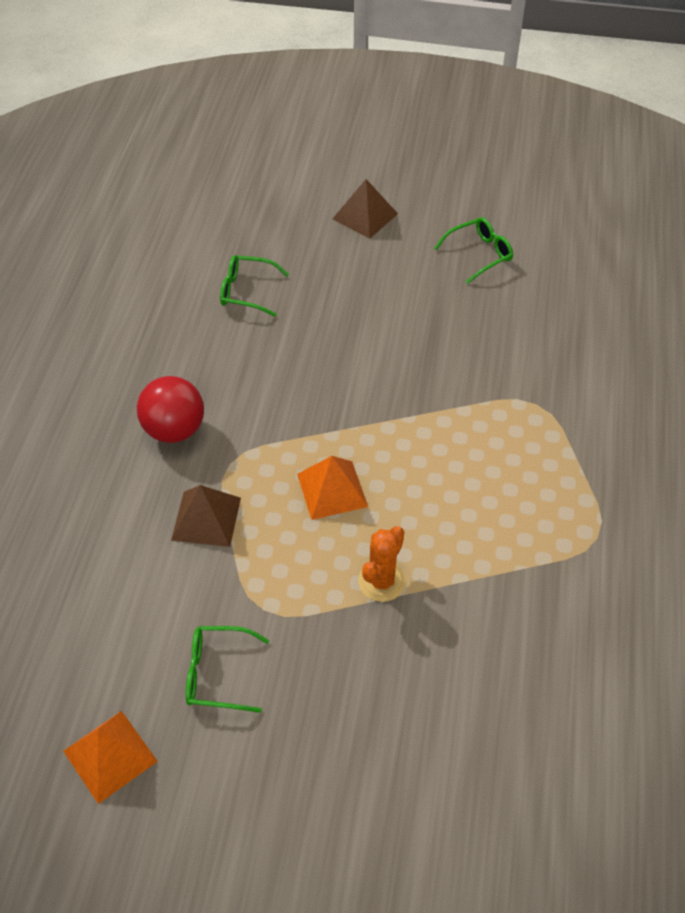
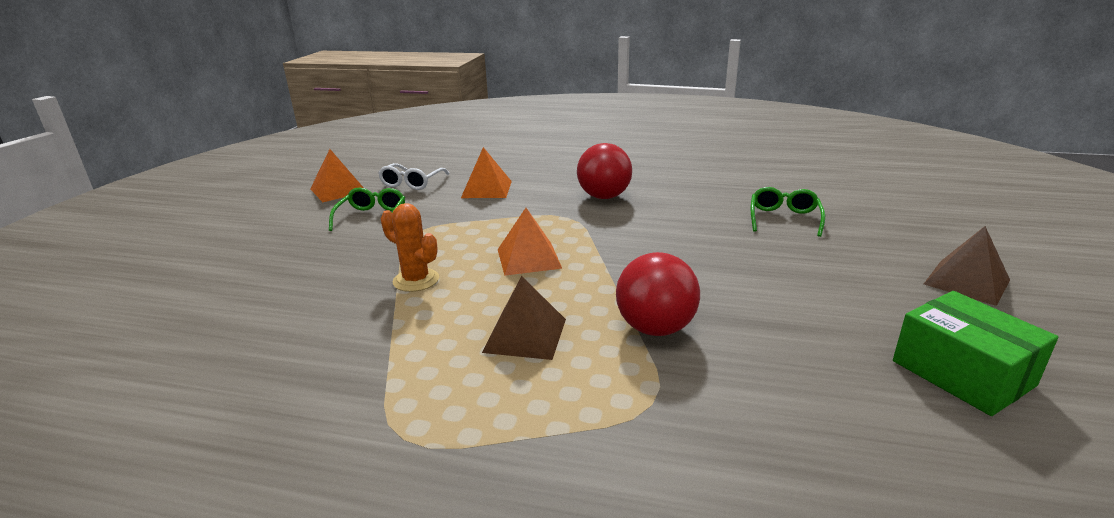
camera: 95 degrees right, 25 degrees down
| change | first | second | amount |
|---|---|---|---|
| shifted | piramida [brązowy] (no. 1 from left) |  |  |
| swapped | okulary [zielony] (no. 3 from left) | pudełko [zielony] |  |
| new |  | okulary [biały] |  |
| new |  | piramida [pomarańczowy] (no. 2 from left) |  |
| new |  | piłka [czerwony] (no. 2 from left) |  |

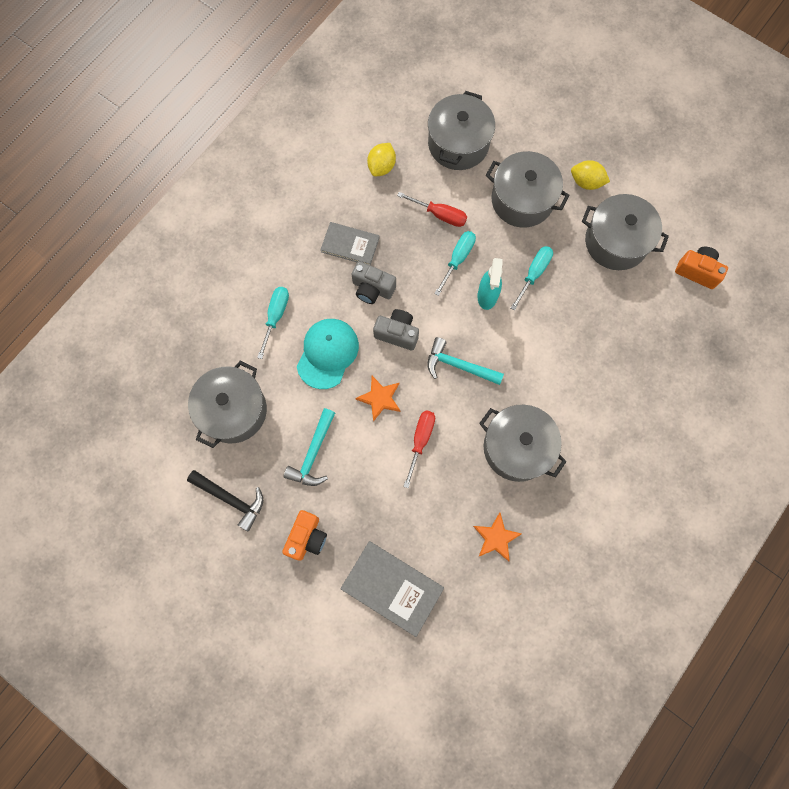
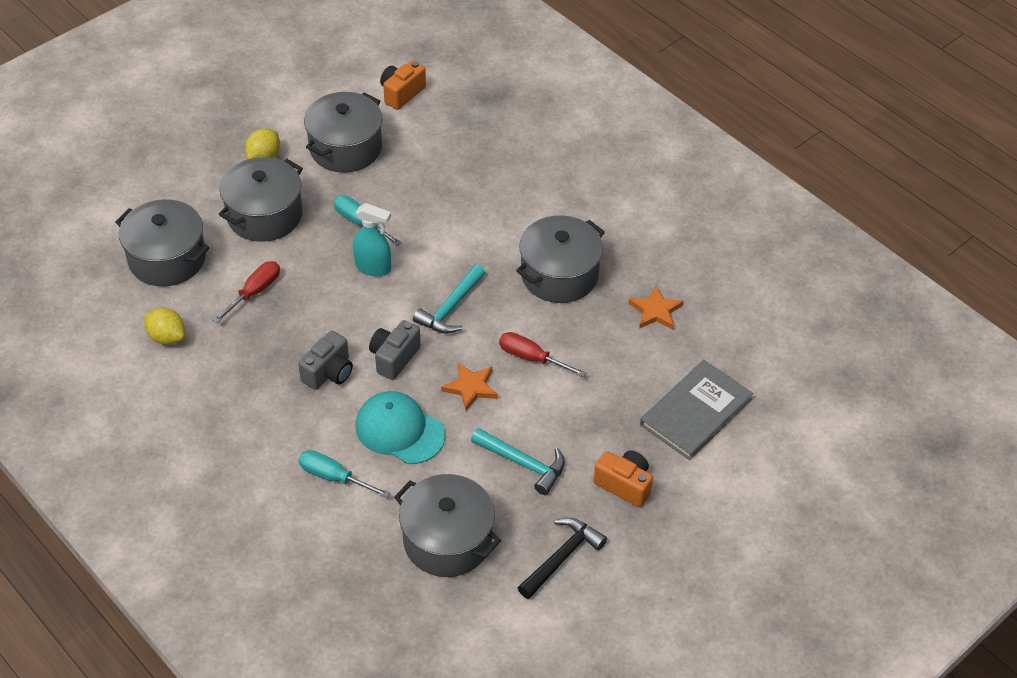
camera: 80 degrees left, 25 degrees down
| change | first | second | amount |
|---|---|---|---|
| gone | książka [szary] (no. 1 from left) |  |  |
| gone | śrubokręt [turkusowy] (no. 2 from left) |  |  |

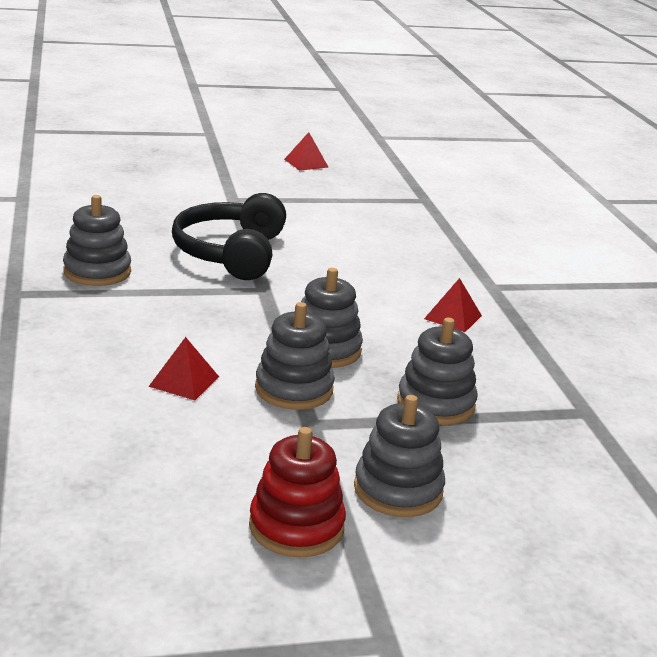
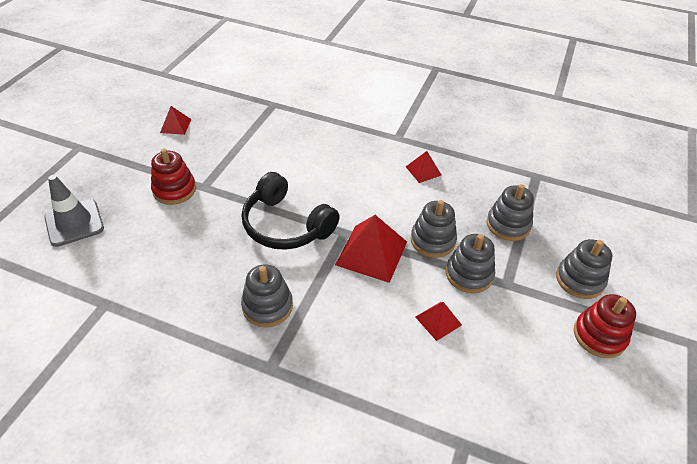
camera: 55 degrees left, 20 degrees up
| change | first | second | amount |
|---|---|---|---|
| new |  | pachołek [szary] |  |
| new |  | zabawka nakładanka [czerwony] (no. 1 from left) |  |
| new |  | piramida [czerwony] (no. 2 from left) |  |

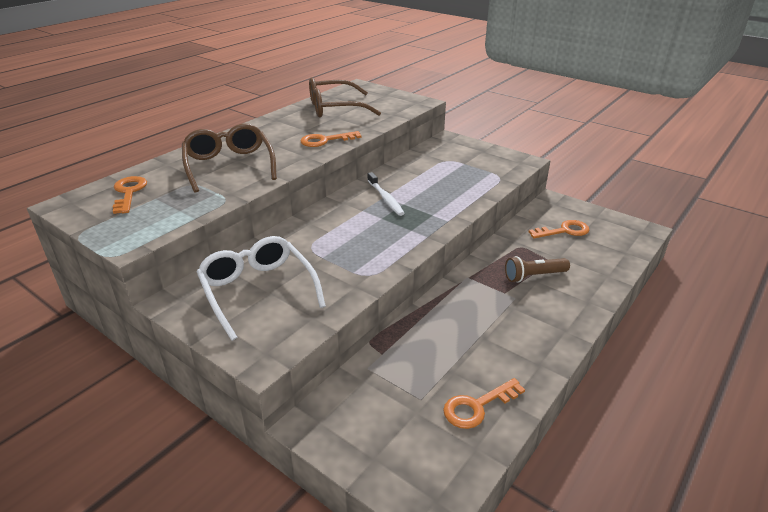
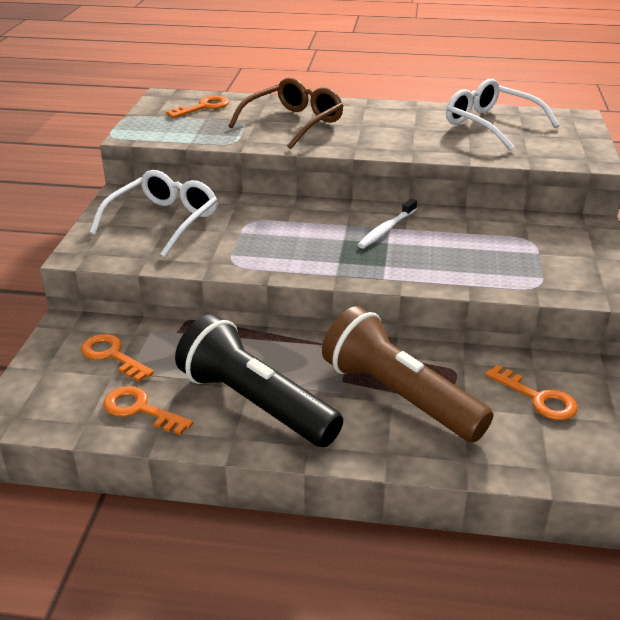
camera: 60 degrees right, 0 degrees up
| change | first | second | amount |
|---|---|---|---|
| shifted | klucz [pomarańczowy] (no. 2 from left in the first image) | klucz [pomarańczowy] (no. 1 from left) |  |
| repainted | okulary [brązowy] (no. 2 from left) | okulary [biały] (no. 2 from left) |  |
| scaled | latarka [brązowy] |  | x1.99 |
| new |  | latarka [czarny] |  |

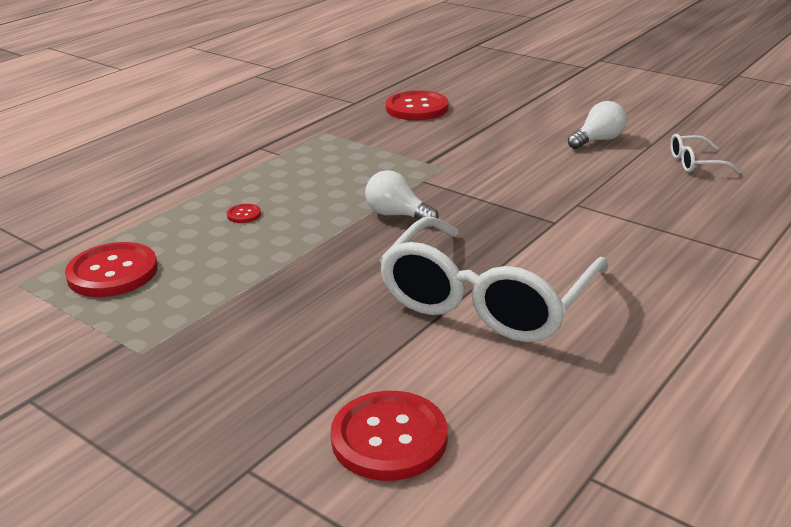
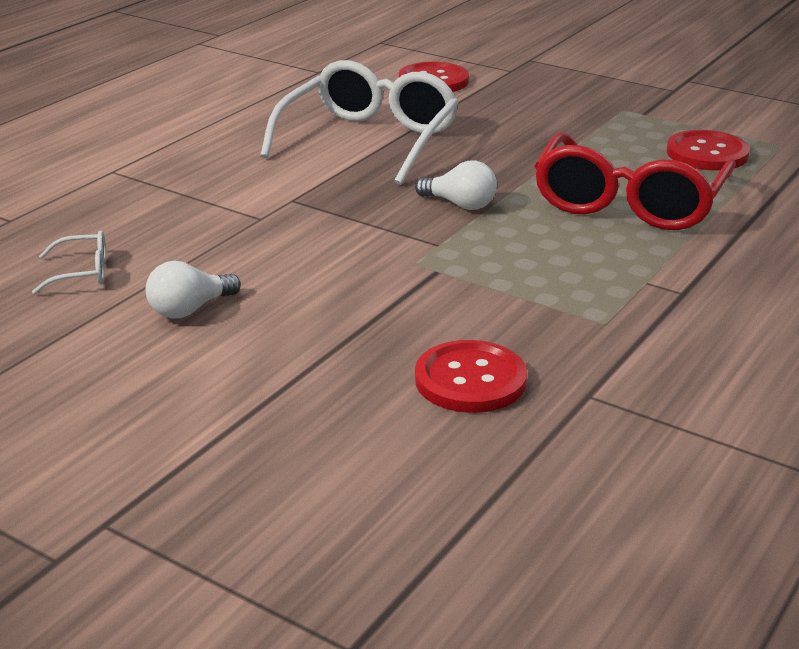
camera: 175 degrees right, 0 degrees up
| change | first | second | amount |
|---|---|---|---|
| swapped | guzik [czerwony] (no. 2 from left) | okulary [czerwony] |  |

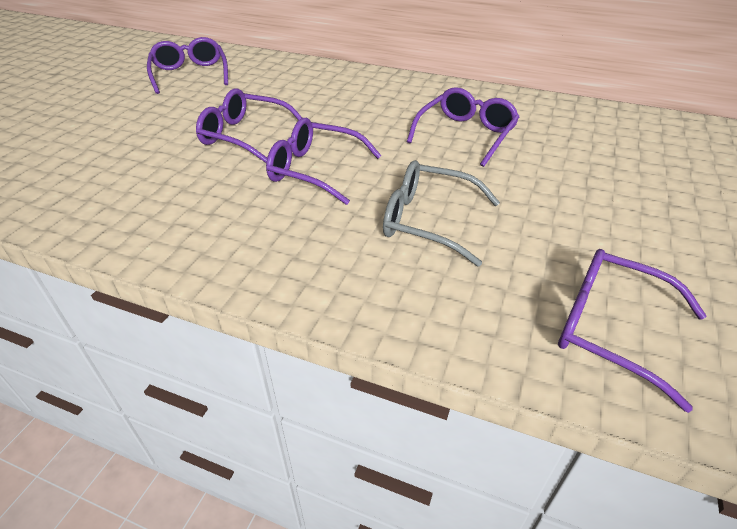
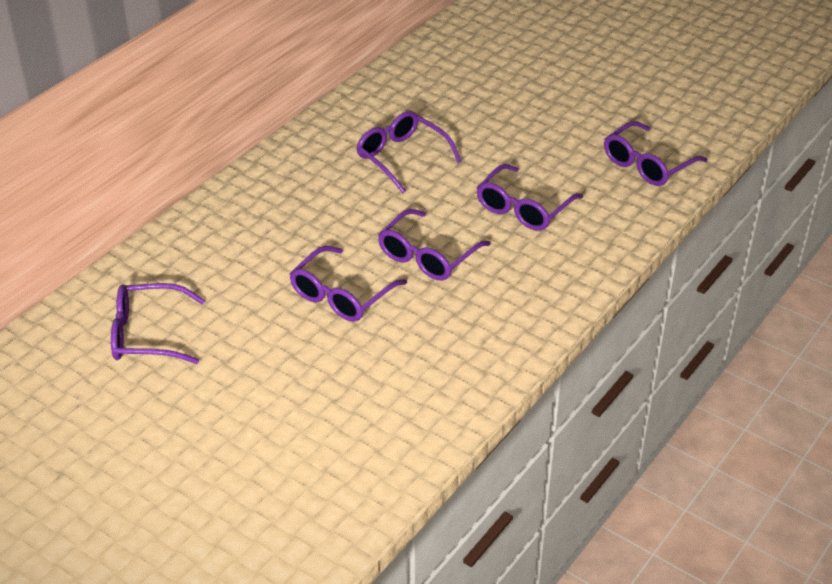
camera: 75 degrees left, 0 degrees up
| change | first | second | amount |
|---|---|---|---|
| repainted | okulary [szary] | okulary [fioletowy] (no. 5 from left) |  |

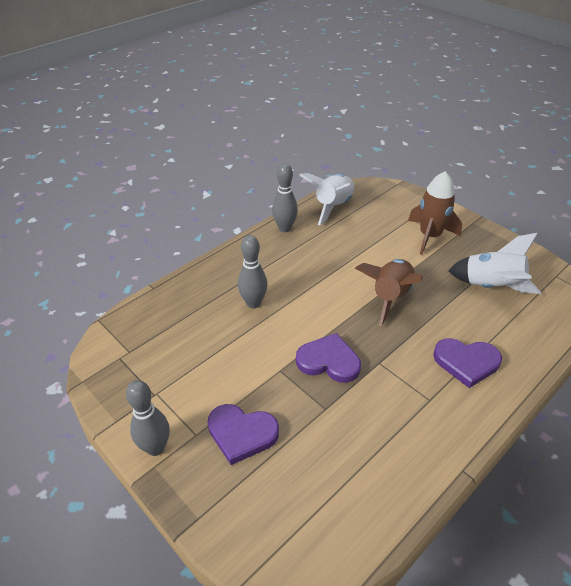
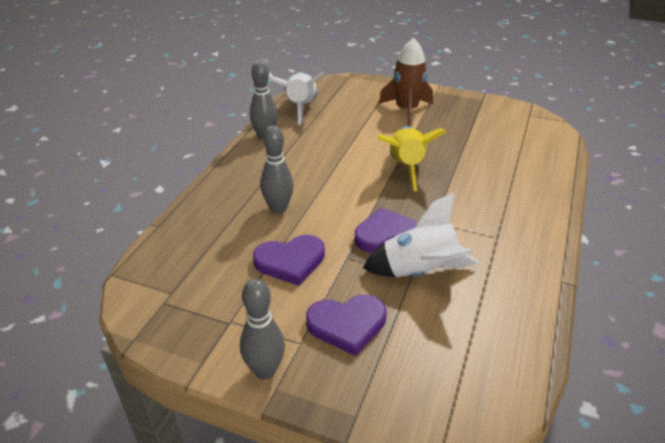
camera: 25 degrees left, 5 degrees down
| change | first | second | amount |
|---|---|---|---|
| repainted | rakieta [brązowy] (no. 1 from left) | rakieta [żółty] |  |
| shifted | serce [fioletowy] (no. 3 from left in the first image) | serce [fioletowy] (no. 1 from left) |  |
| shifted | rakieta [biały] (no. 2 from left) |  |  |

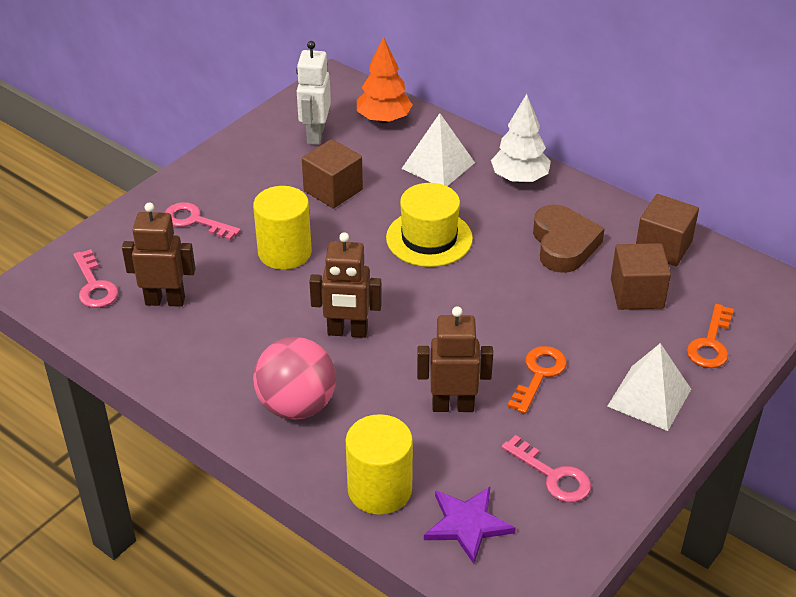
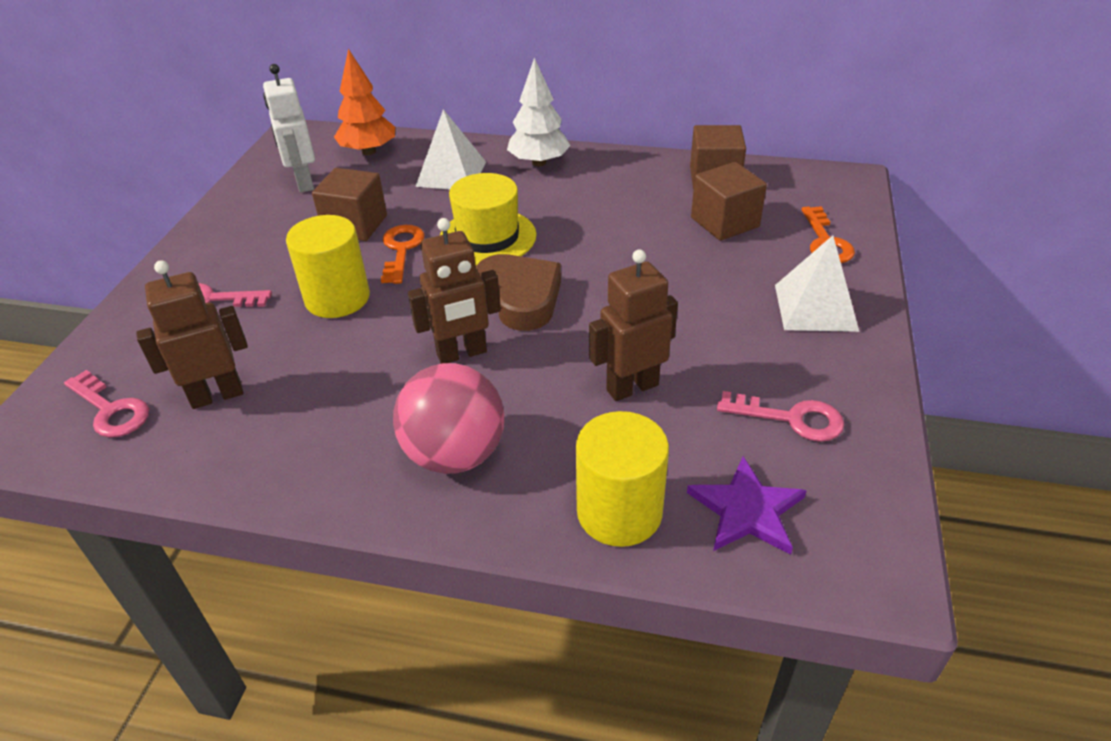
camera: 25 degrees left, 0 degrees up
| change | first | second | amount |
|---|---|---|---|
| shifted | klucz [pomarańczowy] (no. 1 from left) |  |  |
| shifted | serce [brązowy] |  |  |

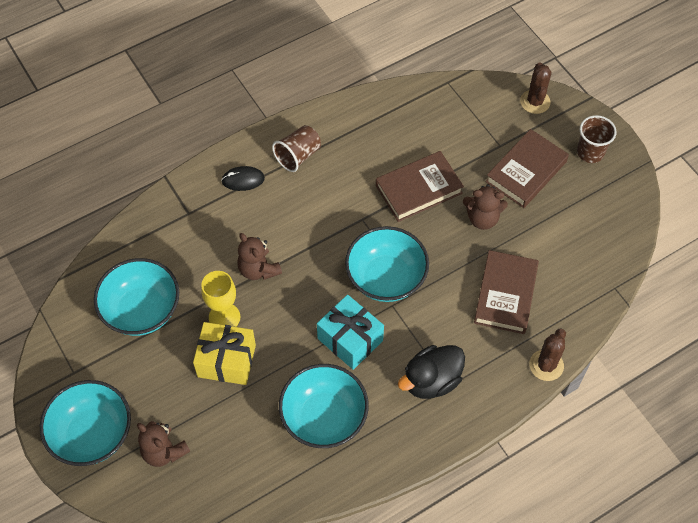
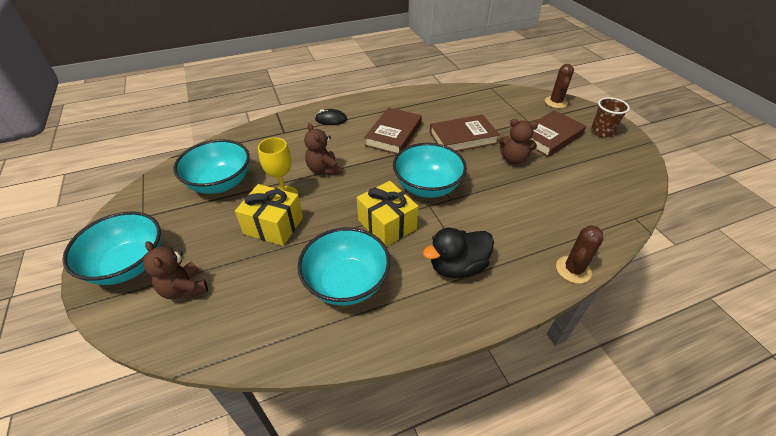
camera: 10 degrees right, 15 degrees down
| change | first | second | amount |
|---|---|---|---|
| gone | szklanka [brązowy] (no. 1 from left) |  |  |
| repainted | prezent [turkusowy] | prezent [żółty] (no. 2 from left) |  |
| shifted | książka [brązowy] (no. 2 from left in the first image) | książka [brązowy] (no. 1 from left) |  |

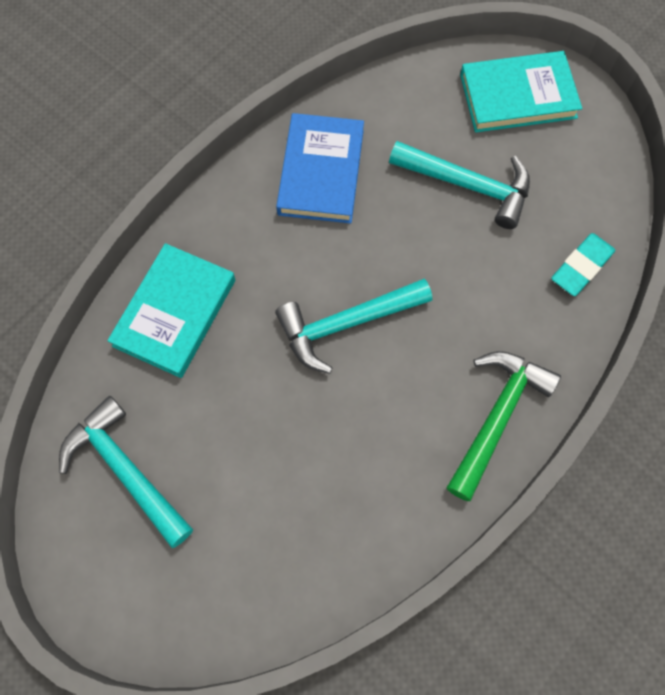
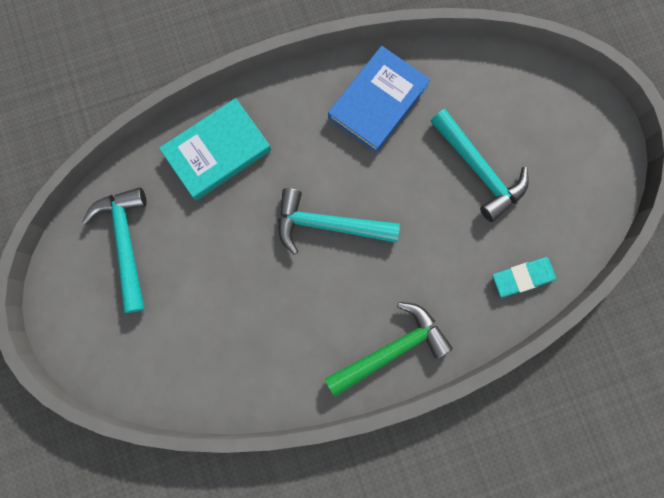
camera: 30 degrees right, 10 degrees up
| change | first | second | amount |
|---|---|---|---|
| gone | książka [turkusowy] (no. 2 from left) |  |  |

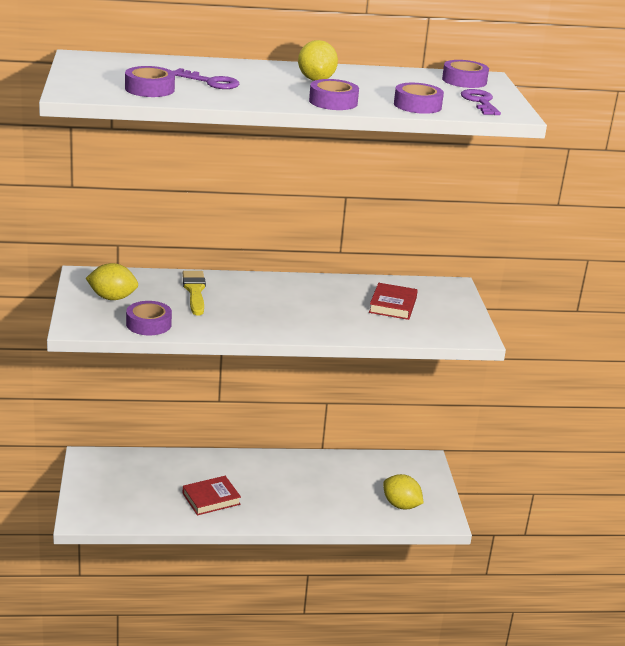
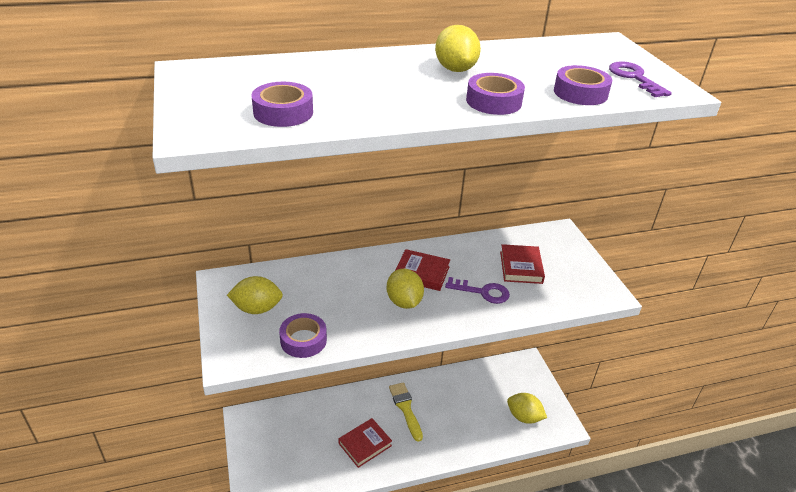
camera: 10 degrees left, 10 degrees up
| change | first | second | amount |
|---|---|---|---|
| shifted | klucz [fioletowy] (no. 1 from left) |  |  |
| shifted | pędzel [żółty] |  |  |
| gone | taśma klejąca [fioletowy] (no. 5 from left) |  |  |
| new |  | cytryna [żółty] (no. 2 from left) |  |
| new |  | książka [czerwony] (no. 2 from left) |  |

